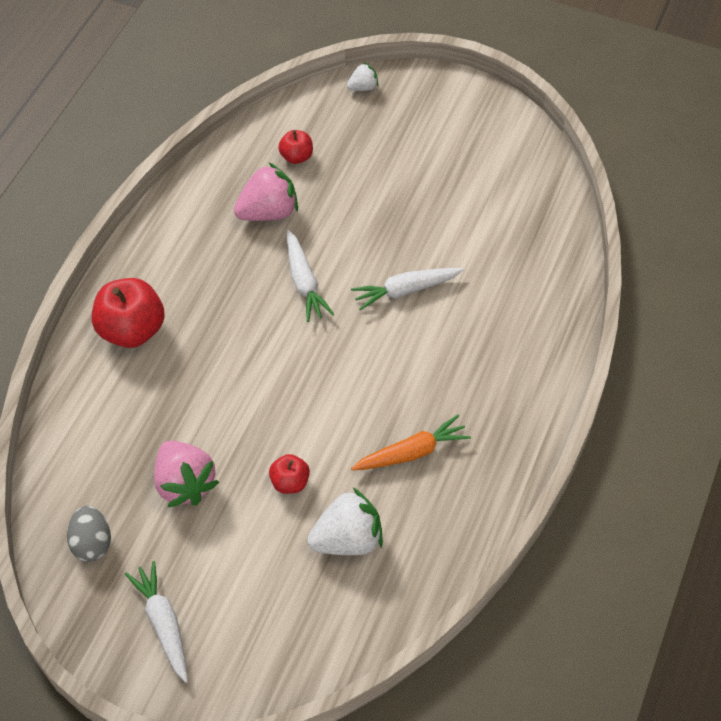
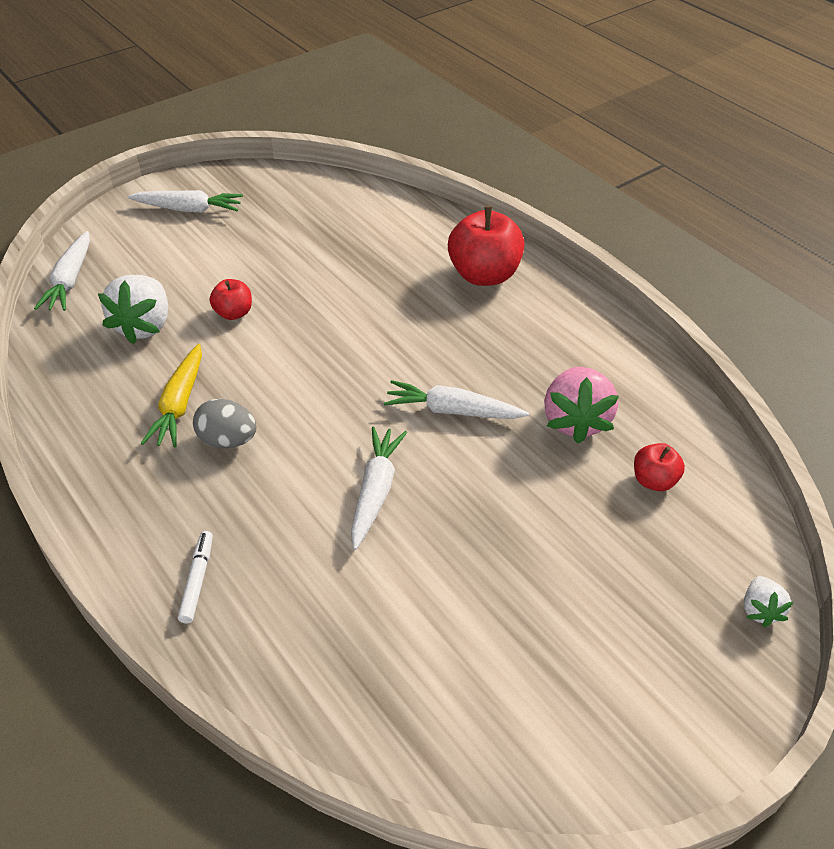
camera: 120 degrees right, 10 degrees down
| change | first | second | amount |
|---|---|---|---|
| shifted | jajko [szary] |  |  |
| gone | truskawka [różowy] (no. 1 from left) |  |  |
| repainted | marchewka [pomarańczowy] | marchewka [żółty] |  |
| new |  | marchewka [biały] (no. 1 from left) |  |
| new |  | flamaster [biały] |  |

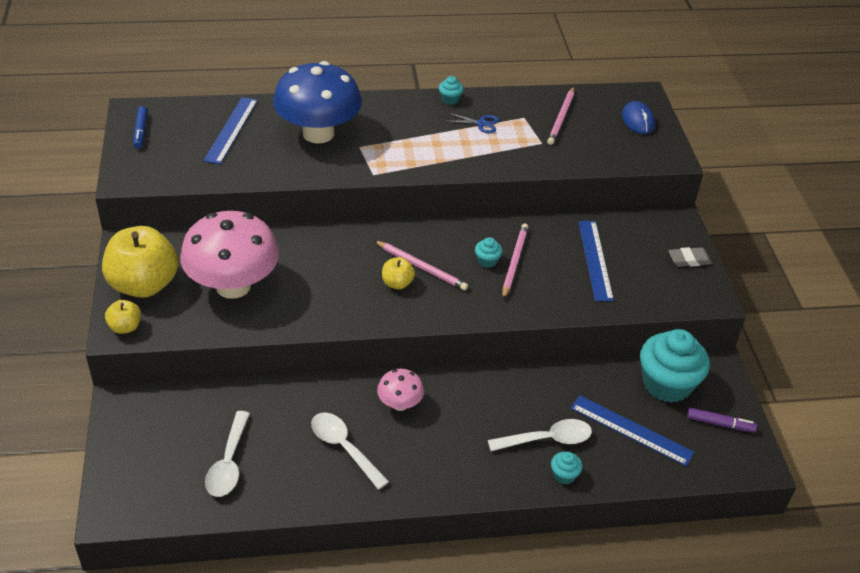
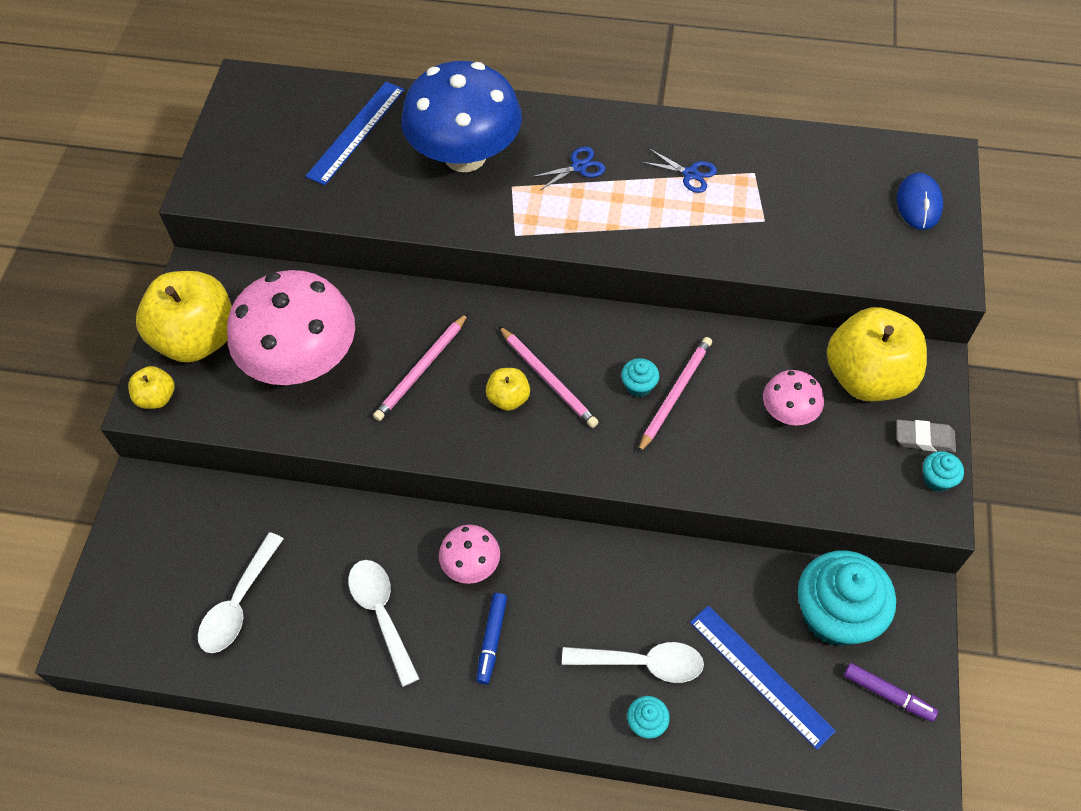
camera: 20 degrees right, 15 degrees up
| change | first | second | amount |
|---|---|---|---|
| shifted | flamaster [niebieski] |  |  |
| shifted | muffinka [turkusowy] (no. 1 from left in the first image) | muffinka [turkusowy] (no. 4 from left) |  |
| shifted | ołówek [różowy] (no. 3 from left in the first image) | ołówek [różowy] (no. 1 from left) |  |
| swapped | linijka [niebieski] (no. 2 from left) | grzyb [różowy] (no. 3 from left) |  |
| new |  | nożyczki [niebieski] (no. 1 from left) |  |
| new |  | jabłko [żółty] (no. 4 from left) |  |

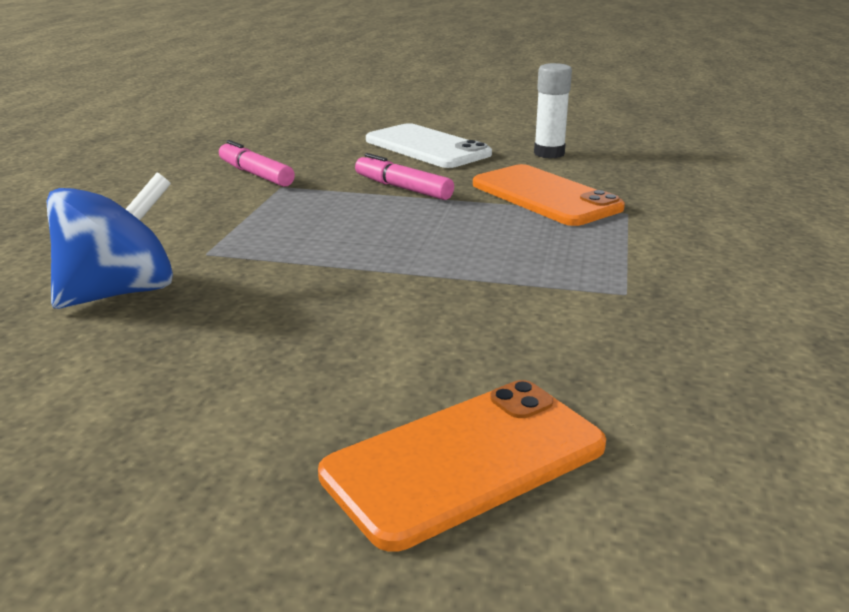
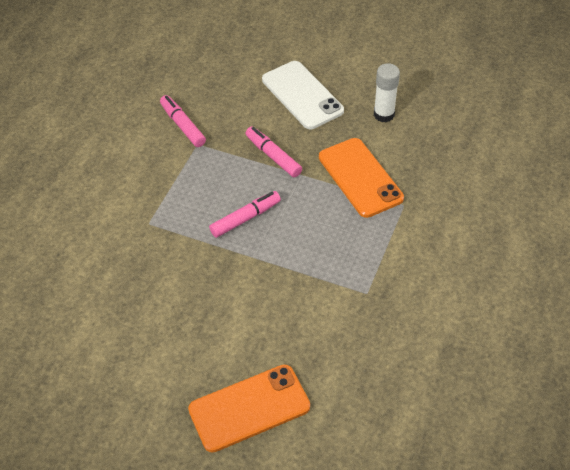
camera: 10 degrees right, 25 degrees up
| change | first | second | amount |
|---|---|---|---|
| gone | bączek [niebieski] |  |  |
| new |  | flamaster [różowy] (no. 2 from left) |  |

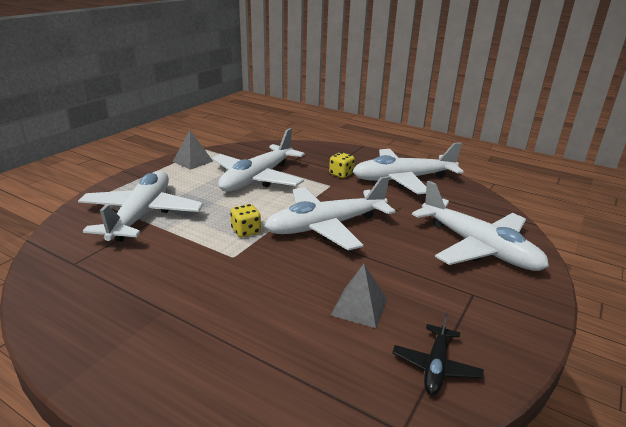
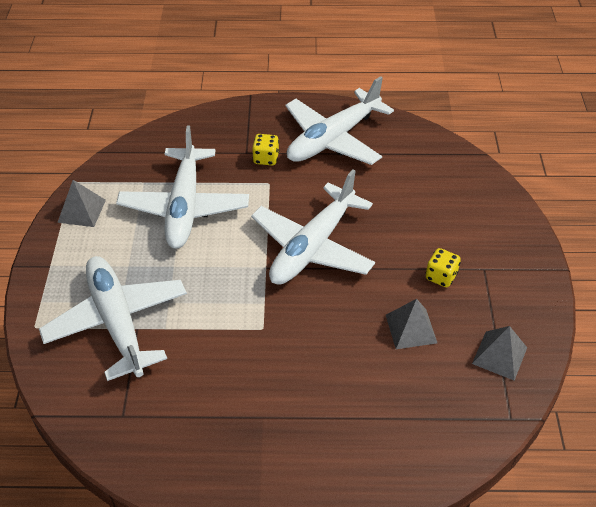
camera: 30 degrees left, 20 degrees up
| change | first | second | amount |
|---|---|---|---|
| shifted | kostka do gry [żółty] (no. 1 from left in the first image) | kostka do gry [żółty] (no. 2 from left) |  |
| swapped | samolot [czarny] | piramida [szary] (no. 3 from left) |  |
| gone | samolot [biały] (no. 5 from left) |  |  |

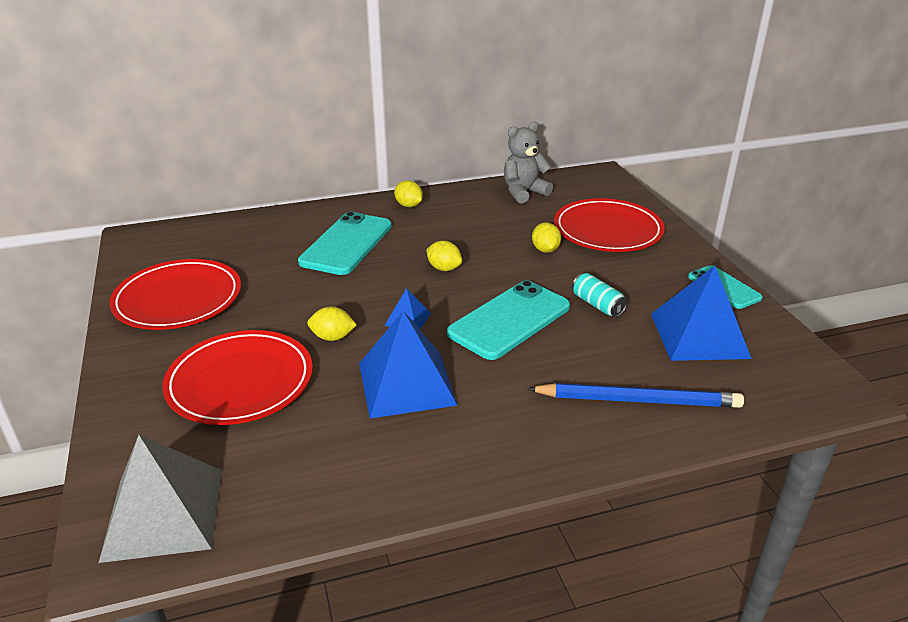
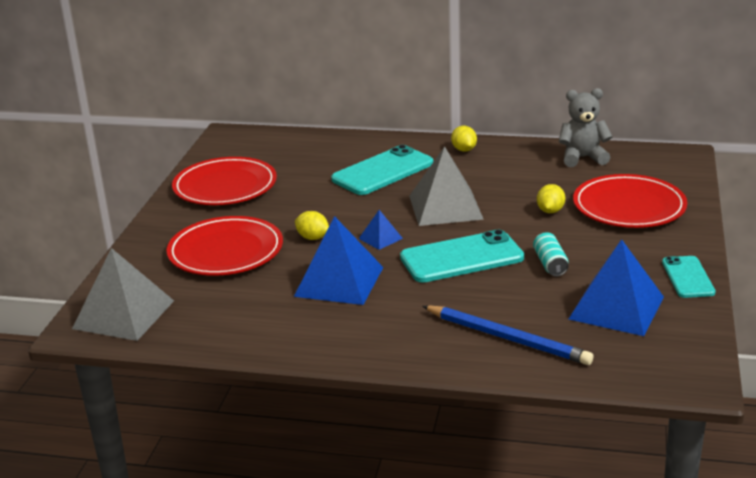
camera: 30 degrees right, 5 degrees down
| change | first | second | amount |
|---|---|---|---|
| swapped | cytryna [żółty] (no. 3 from left) | piramida [szary] (no. 2 from left) |  |

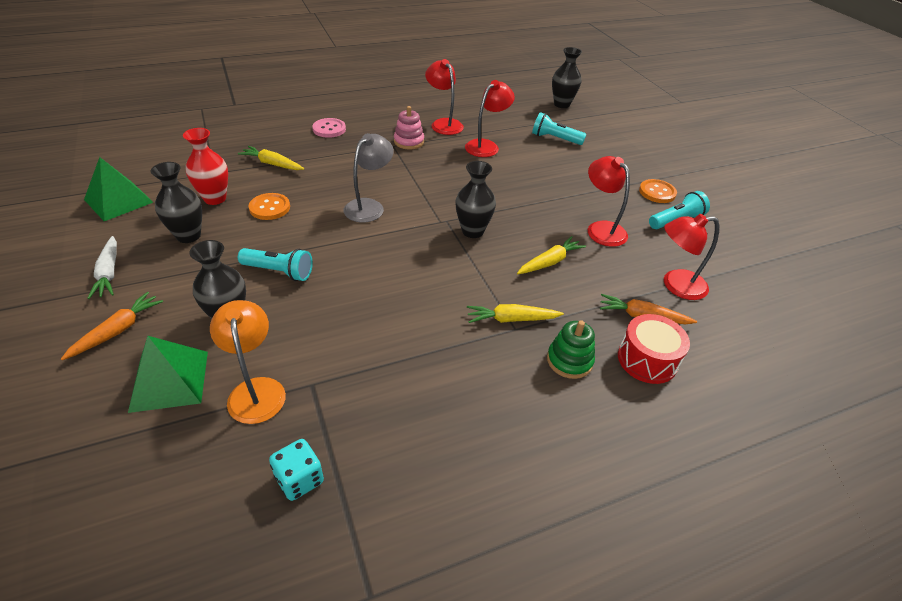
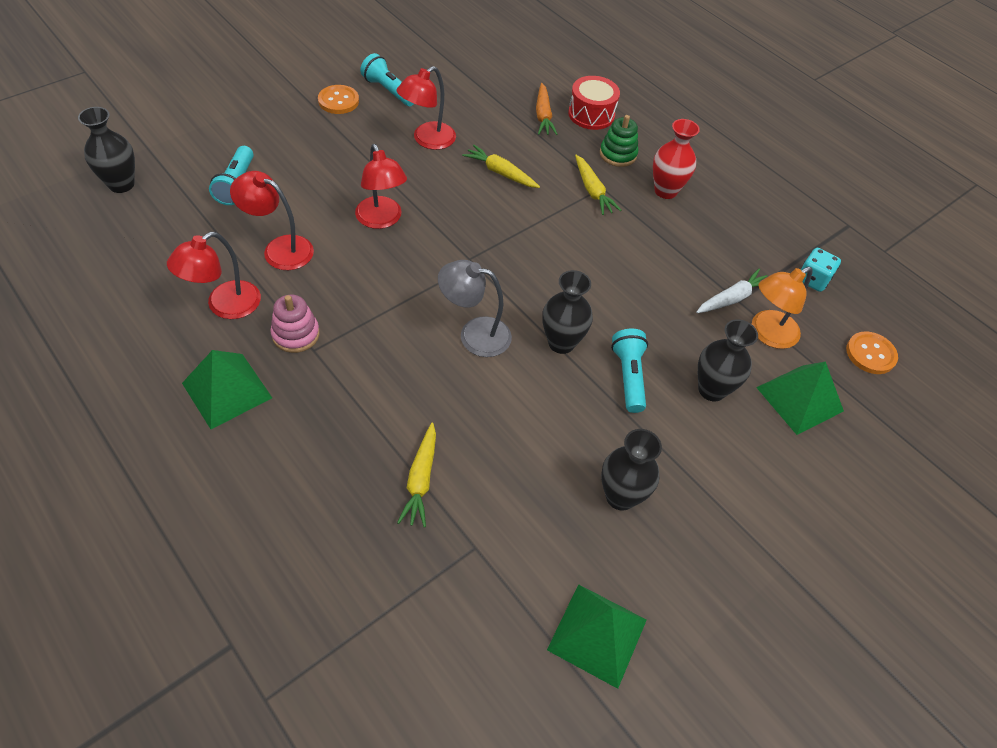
camera: 110 degrees left, 10 degrees up
| change | first | second | amount |
|---|---|---|---|
| gone | marchewka [pomarańczowy] (no. 1 from left) |  |  |
| shifted | marchewka [biały] |  |  |
| shifted | wazon [czerwony] |  |  |
| shifted | guzik [pomarańczowy] (no. 1 from left in the first image) | guzik [pomarańczowy] (no. 2 from left) |  |
| gone | guzik [różowy] |  |  |
| shifted | wazon [czarny] (no. 3 from left in the first image) | wazon [czarny] (no. 2 from left) |  |
| shifted | lampka [czerwony] (no. 4 from left in the first image) | lampka [czerwony] (no. 3 from left) |  |
| new |  | piramida [zielony] (no. 1 from left) |  |

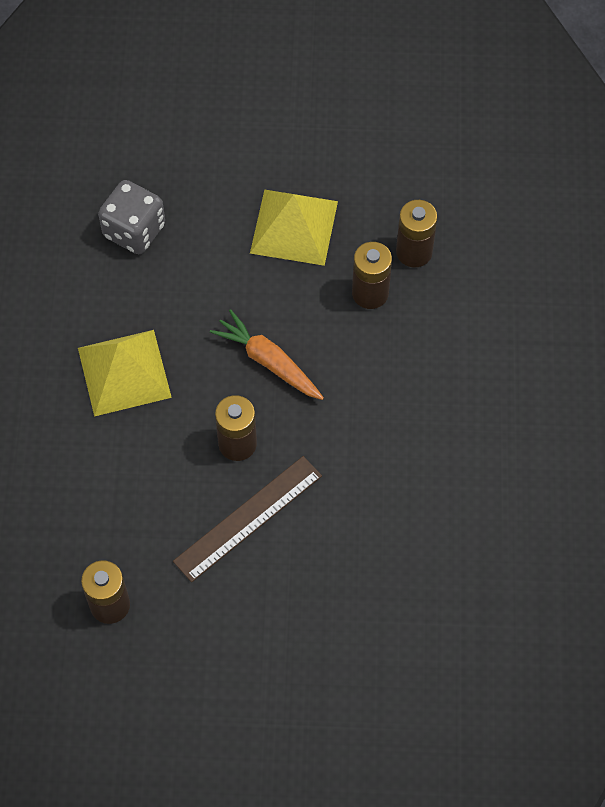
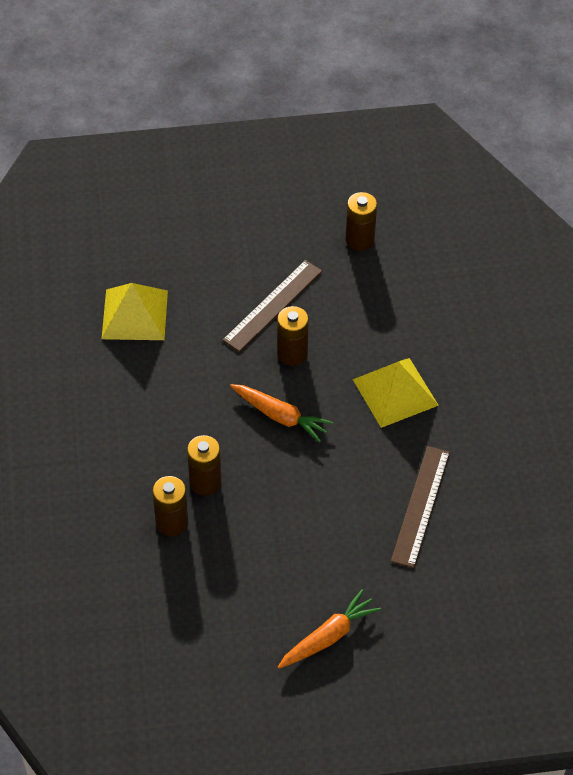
camera: 170 degrees right, 10 degrees down
| change | first | second | amount |
|---|---|---|---|
| swapped | kostka do gry [szary] | linijka [brązowy] (no. 2 from left) |  |
| shifted | piramida [żółty] (no. 2 from left in the first image) | piramida [żółty] (no. 1 from left) |  |
| new |  | marchewka [pomarańczowy] (no. 2 from left) |  |

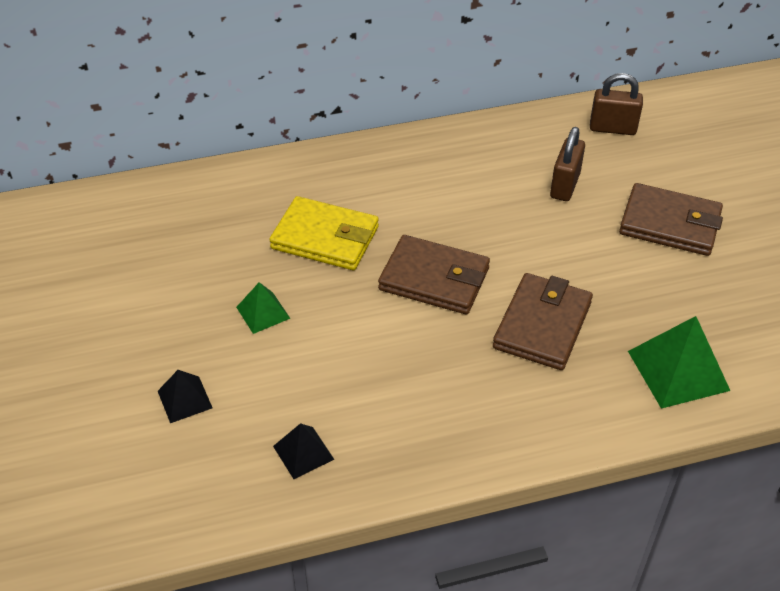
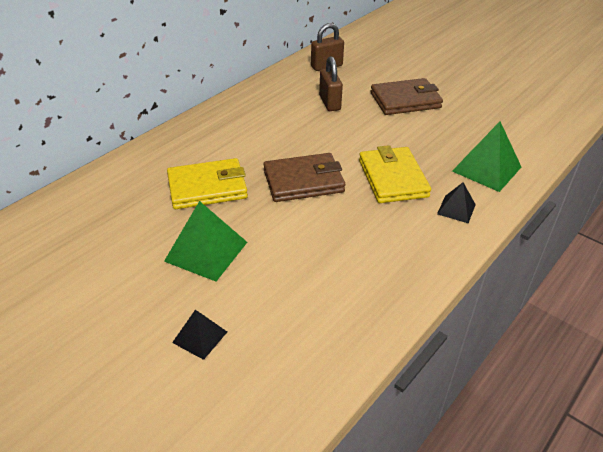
camera: 35 degrees left, 5 degrees down
| change | first | second | amount |
|---|---|---|---|
| scaled | piramida [zielony] (no. 1 from left) |  | x1.76 |
| shifted | piramida [czarny] (no. 2 from left) |  |  |
| repainted | portfel [brązowy] (no. 2 from left) | portfel [żółty] (no. 2 from left) |  |

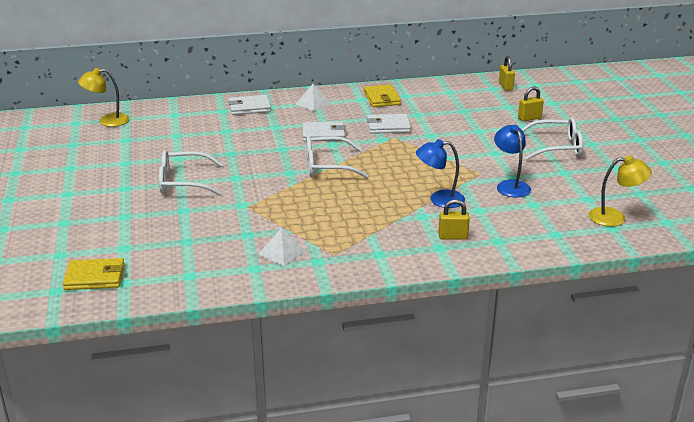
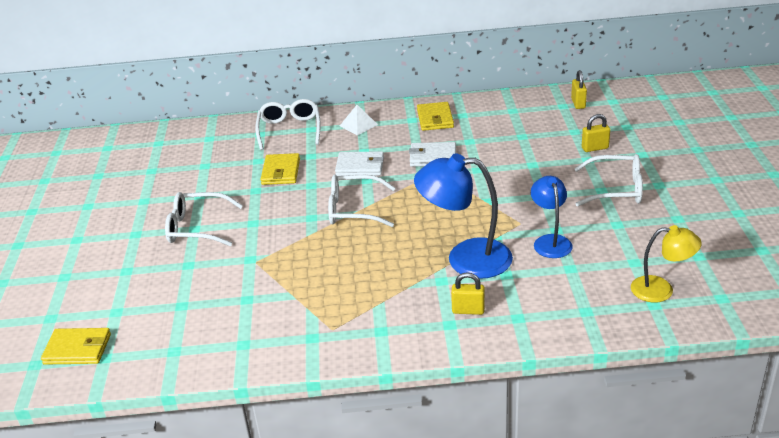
camera: 10 degrees right, 5 degrees up
| change | first | second | amount |
|---|---|---|---|
| gone | lampka [żółty] (no. 1 from left) |  |  |
| swapped | portfel [biały] (no. 1 from left) | okulary [biały] (no. 2 from left) |  |
| gone | piramida [biały] (no. 1 from left) |  |  |
| scaled | lampka [niebieski] (no. 1 from left) |  | x1.64 |
| new |  | portfel [żółty] (no. 2 from left) |  |

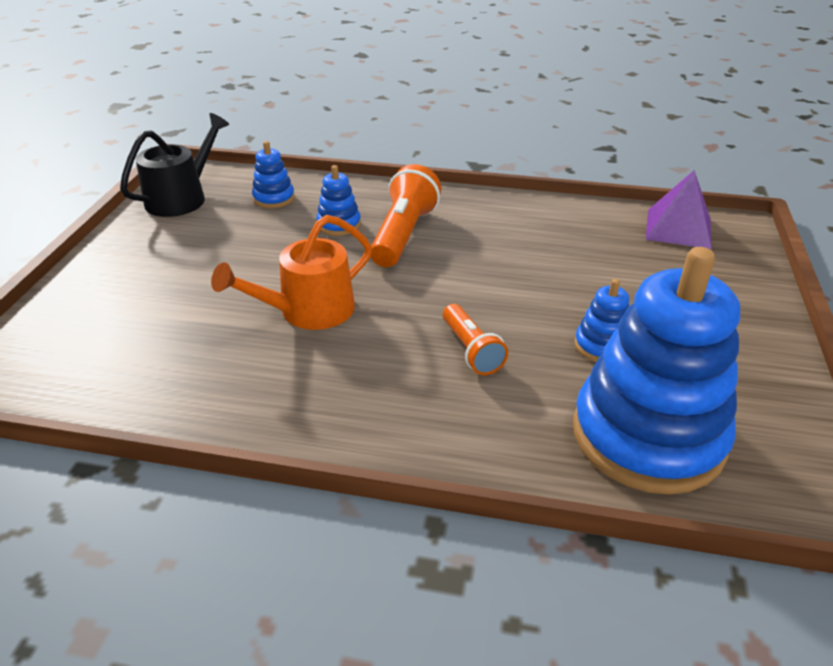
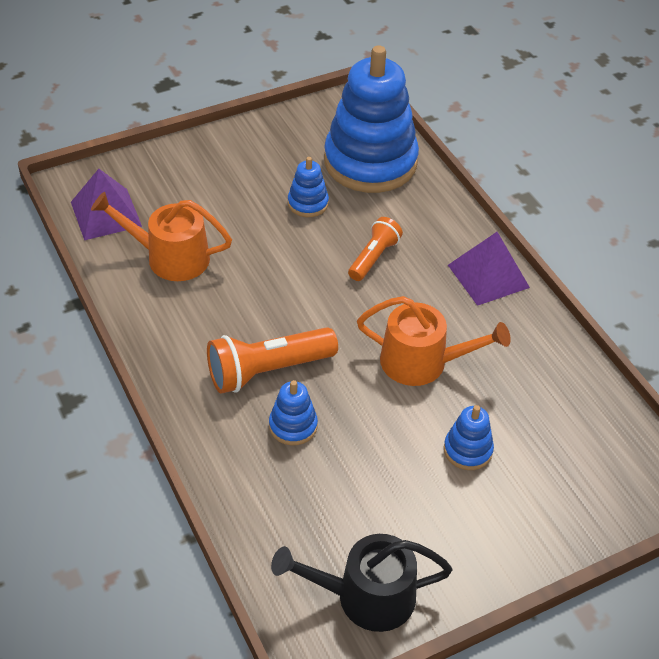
camera: 130 degrees left, 10 degrees up
| change | first | second | amount |
|---|---|---|---|
| shifted | zabawka nakładanka [niebieski] (no. 1 from left in the first image) | zabawka nakładanka [niebieski] (no. 4 from left) |  |
| new |  | konewka [pomarańczowy] (no. 1 from left) |  |
| new |  | piramida [fioletowy] (no. 2 from left) |  |

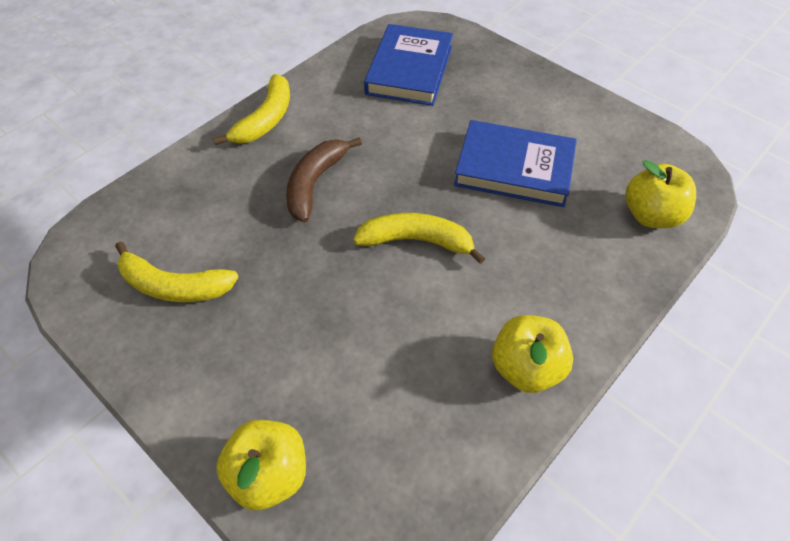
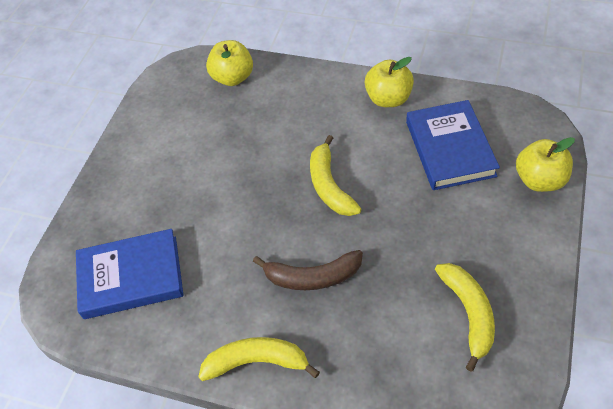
camera: 110 degrees left, 0 degrees up
| change | first | second | amount |
|---|---|---|---|
| shifted | książka [niebieski] (no. 2 from left) |  |  |

